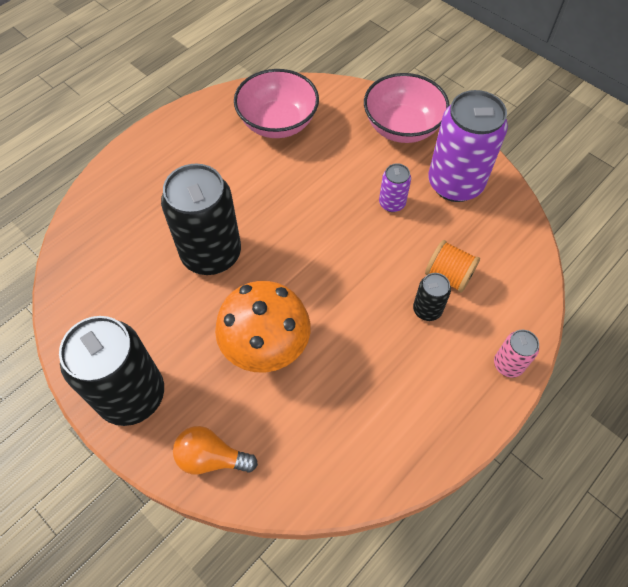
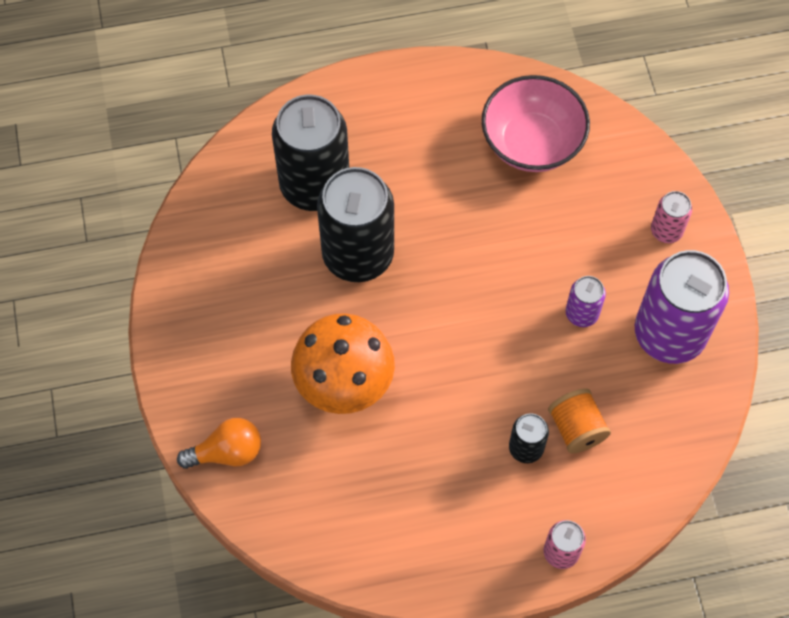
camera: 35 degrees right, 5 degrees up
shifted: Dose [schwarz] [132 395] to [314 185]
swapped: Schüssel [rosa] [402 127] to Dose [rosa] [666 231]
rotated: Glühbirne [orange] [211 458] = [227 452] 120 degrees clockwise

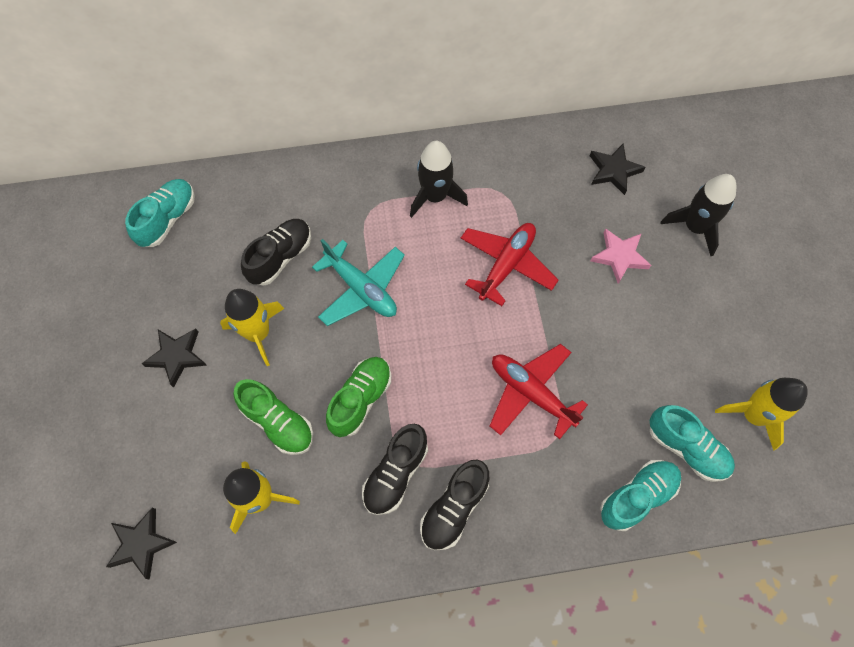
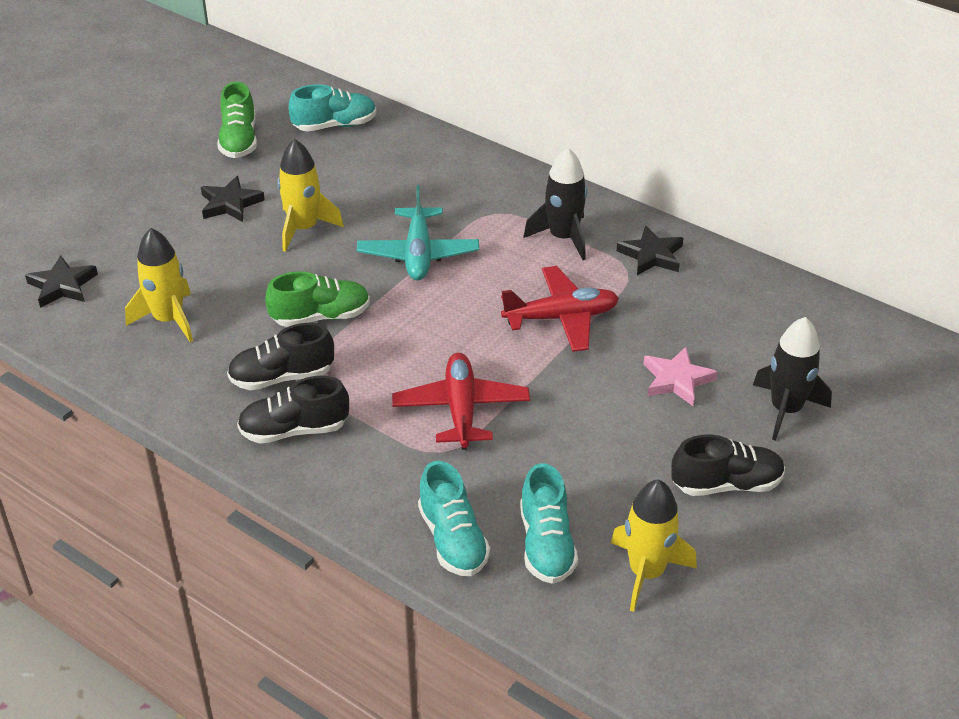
camera: 45 degrees right, 25 degrees down
shifted: Schuh [grün] [278 422] to [239 141]; Schuh [schwarz] [280 257] to [726 484]; Stern [schwarz] [613 171] to [651 255]
rotated: Schuh [türkis] [637 497] = [453 540] 60 degrees clockwise

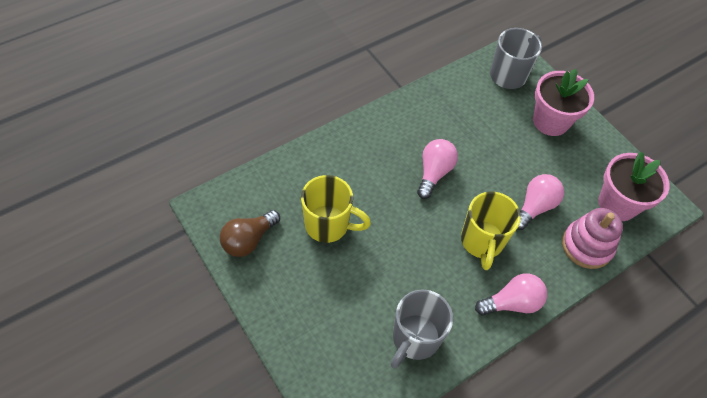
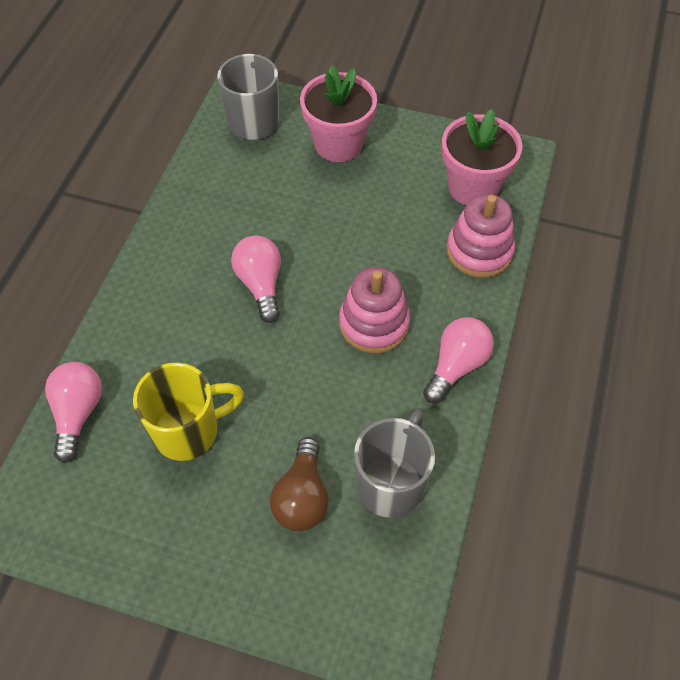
camera: 35 degrees left, 0 degrees up
shifted: Glühbirne [braun] [248 240] to [302 497]; Glühbirne [rosa] [534 207] to [78 413]
swapped: Tasse [gelb] [482 242] to Stapelspielzeug [rosa] [374 324]
rotated: Tasse [grau] [414 339] = [391 484] 150 degrees counterclockwise

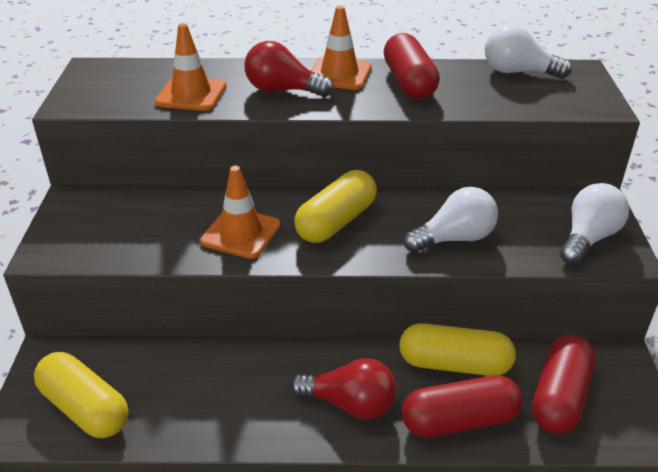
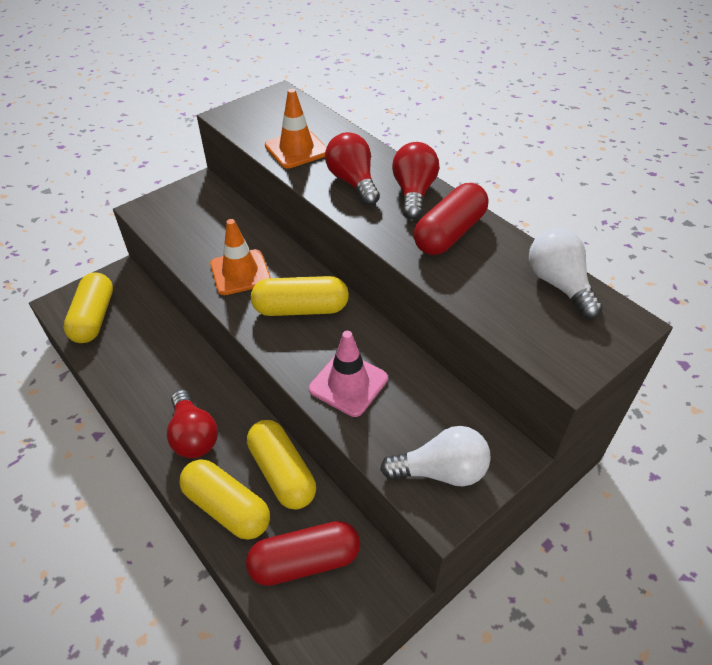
camera: 50 degrees right, 10 degrees up
swapped: Leitkegel [orange] [339 74] to Glühbirne [rot] [413 193]; Glühbirne [weiß] [454 238] to Leitkegel [rosa] [348 384]
repainted: Kapsel [rot] [459 420] to Kapsel [gelb] [227 507]

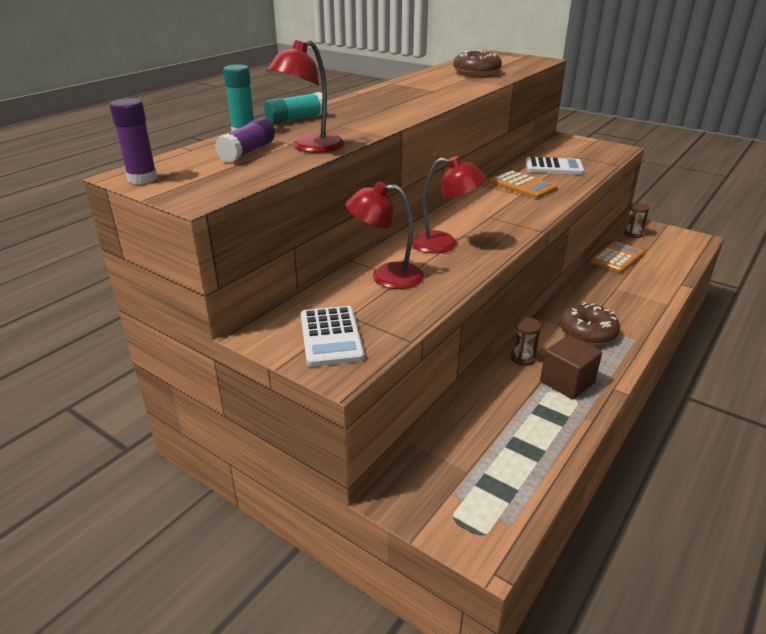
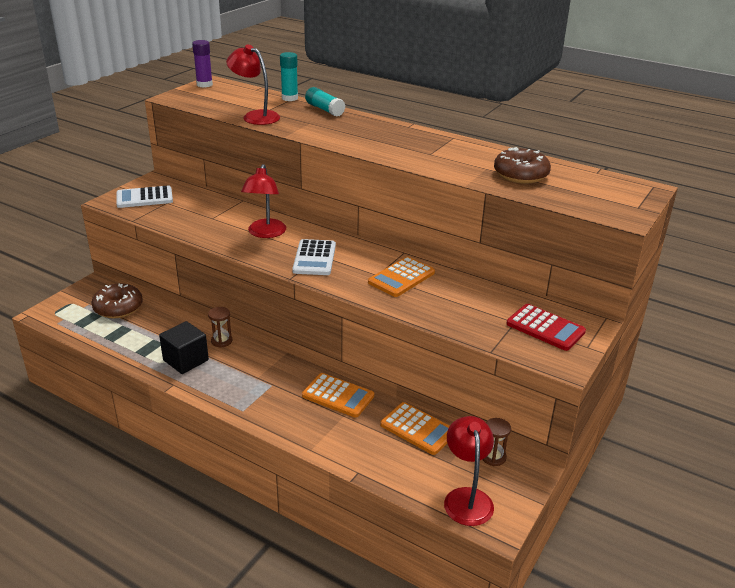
camera: 85 degrees right, 0 degrees up
gone: Klebestift [lila] [247 152]
new: Taschenrechner [orange] [338 396]; Taschenrechner [rot] [545 328]
shifted: Lampe [rot] [386 276] to [466 498]; Taschenrechner [weiß] [554 167] to [314 258]; Donut [braun] [587 332] to [118 308]
repainted: Kubus [braun] [567 382] to Kubus [schwarz] [186 360]

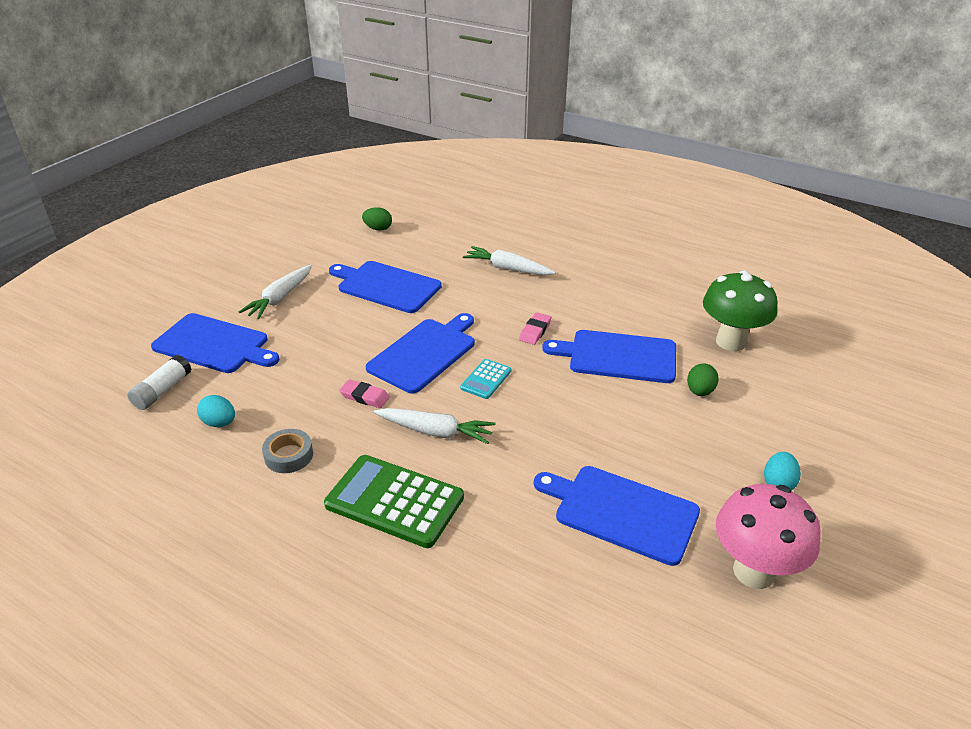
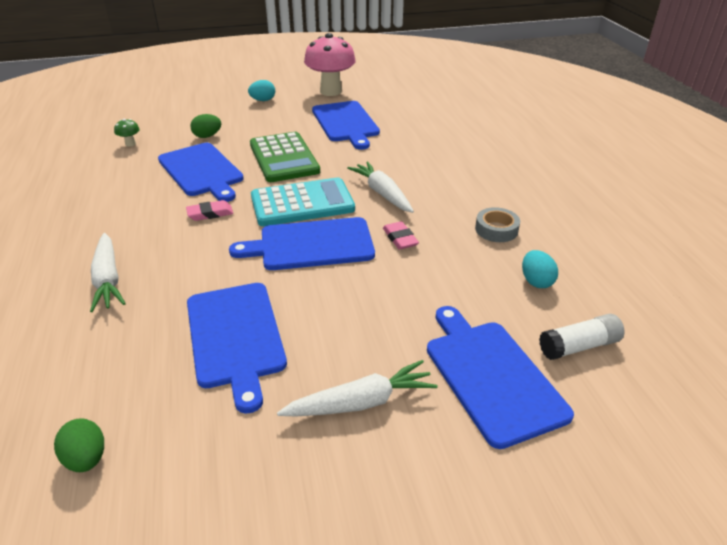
camera: 135 degrees left, 0 degrees up
shifted: Taschenrechner [grün] [394 501] to [284 158]
scaled: Taschenrechner [türkis] [486 379] = [302 203] x1.99; Pilz [grün] [731 342] = [130 144] x0.40

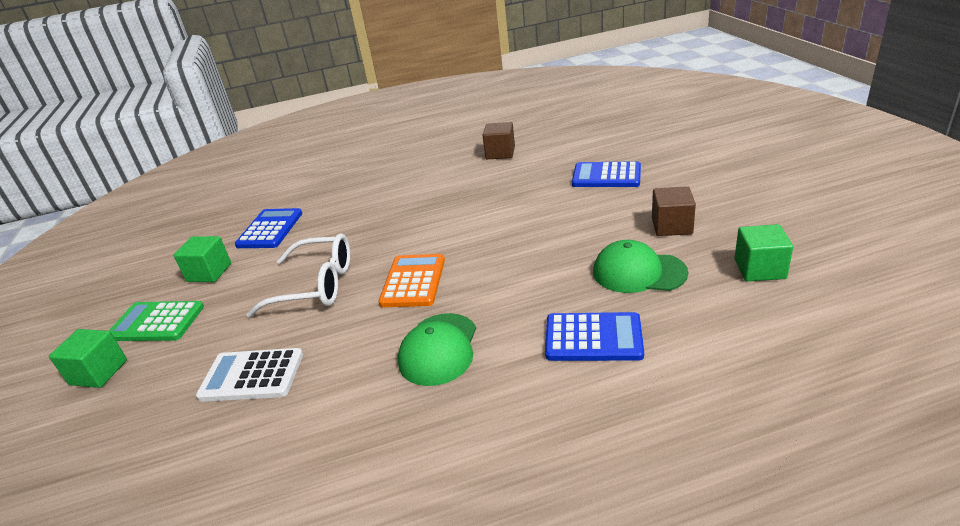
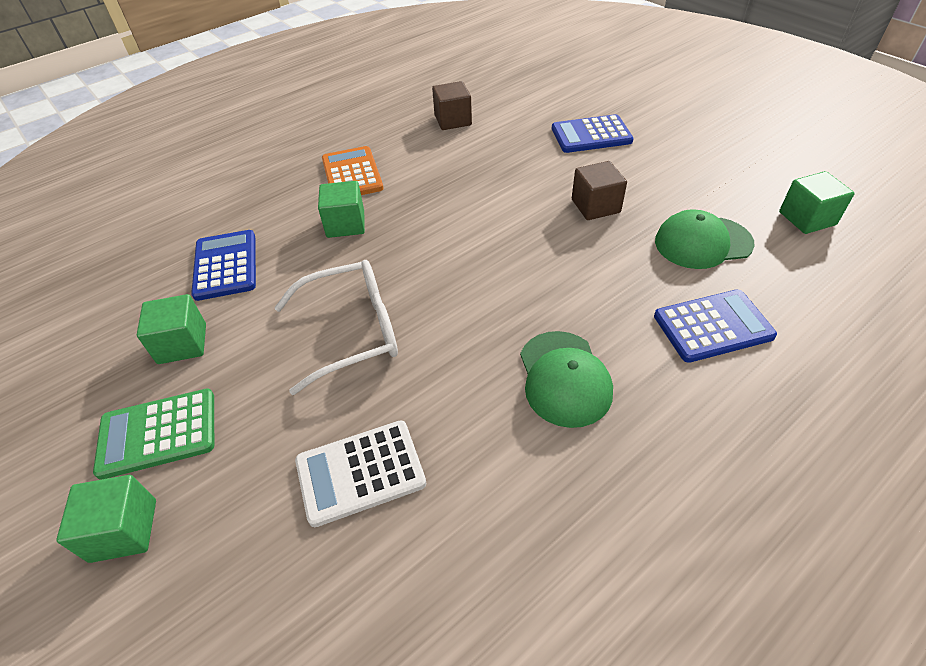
camera: 25 degrees left, 15 degrees up
new: Kubus [grün] [345 224]
shifted: Taschenrechner [orange] [413 281] to [352 174]; Kubus [braun] [671 226] to [595 206]

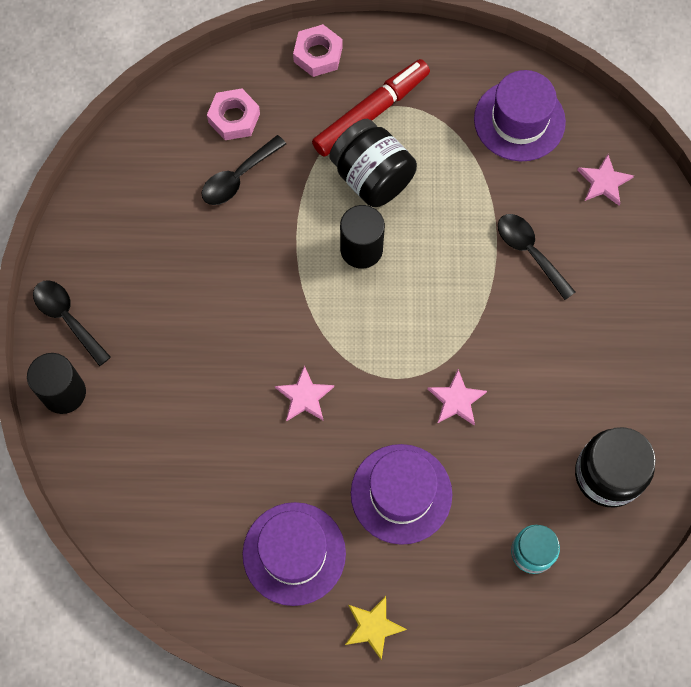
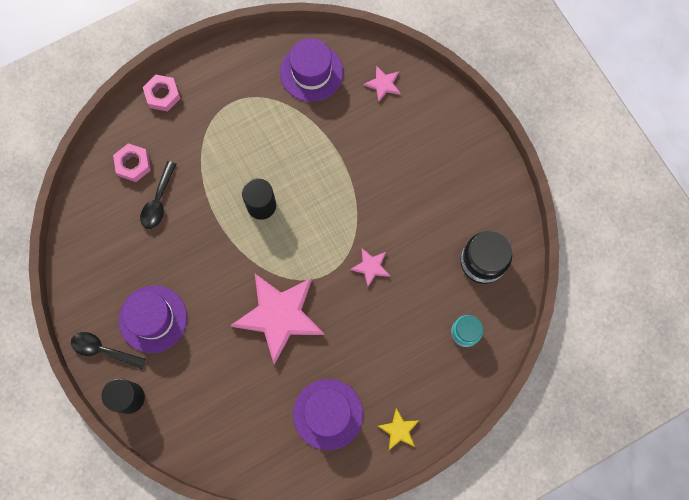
camera: 30 degrees left, 5 degrees up
gone: Filzstift [rot] [371 113]; Einmachglas [schwarz] [372 177]; Löffel [schwarz] [529 252]
shifted: Hut [lila] [401 494] to [153 319]
scaled: Stern [rosa] [304 396] = [279 316] x2.27

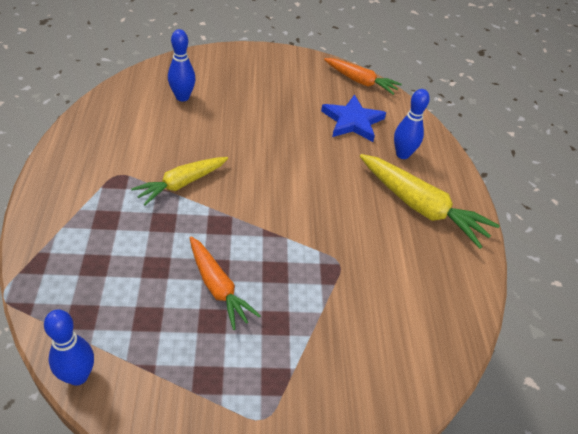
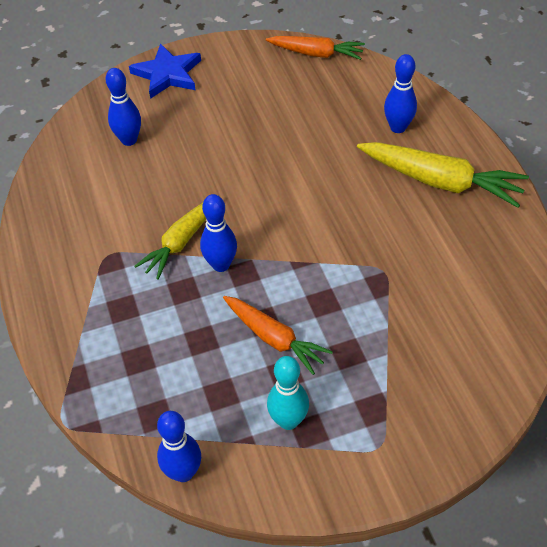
camera: 10 degrees left, 5 degrees up
new: Bowlingkegel [blau] [221 265]; Bowlingkegel [türkis] [288 421]
shifted: Stern [blau] [352 121] to [167 74]

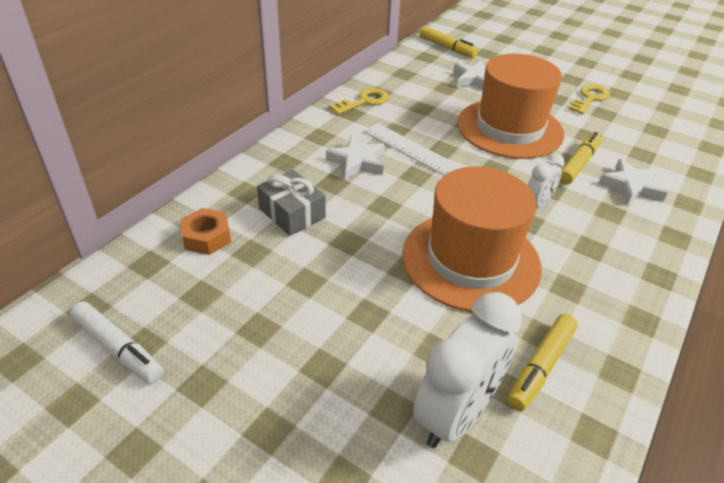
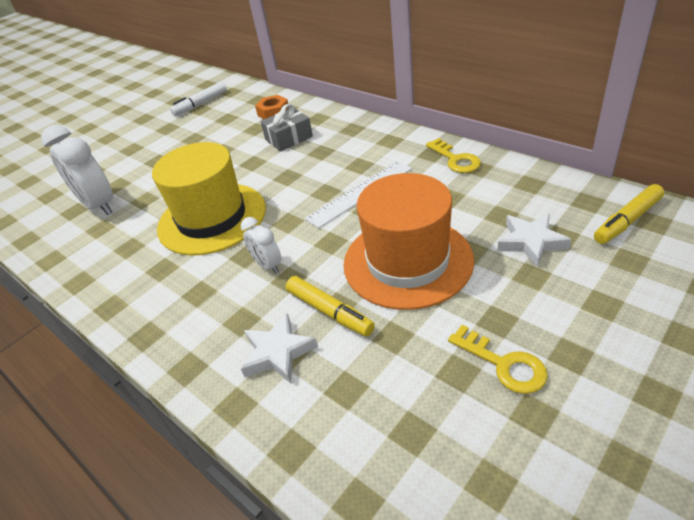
camera: 105 degrees right, 0 degrees up
gone: Stern [weiß] [357 162]; Filzstift [gelb] [540 366]
repainted: Hut [orange] [471 260] to Hut [gelb] [212 218]

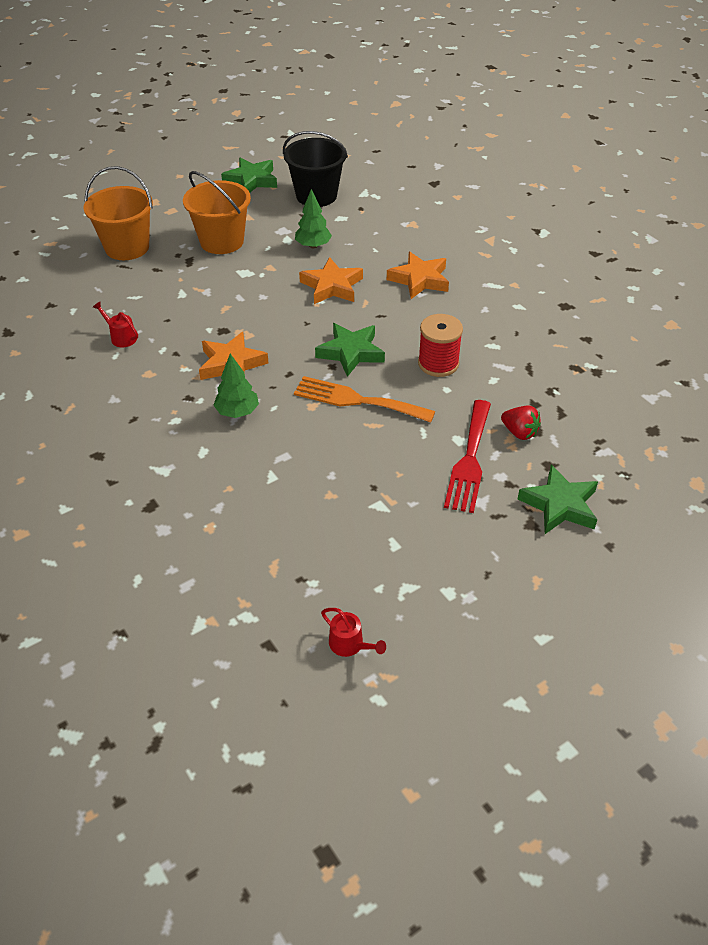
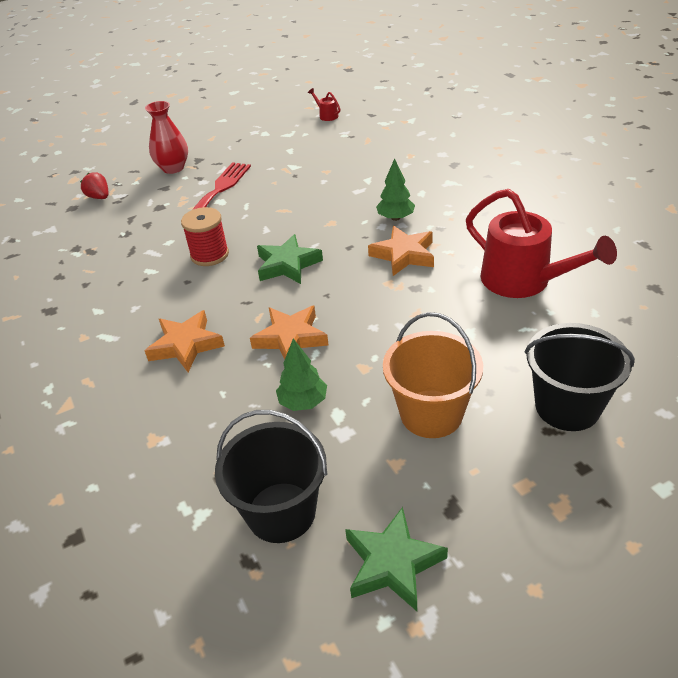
camera: 170 degrees left, 5 degrees down
gone: Gabel [orange] [357 400]
shifted: Erdbeere [rot] [519 432] to [99 197]
swapped: Stern [grün] [560 505] to Vase [rot] [173 168]
repainted: Eimer [orange] [127 247] to Eimer [schwarz] [567 407]
scaled: Gießkanne [rot] [121 337] = [524 281] x2.47

